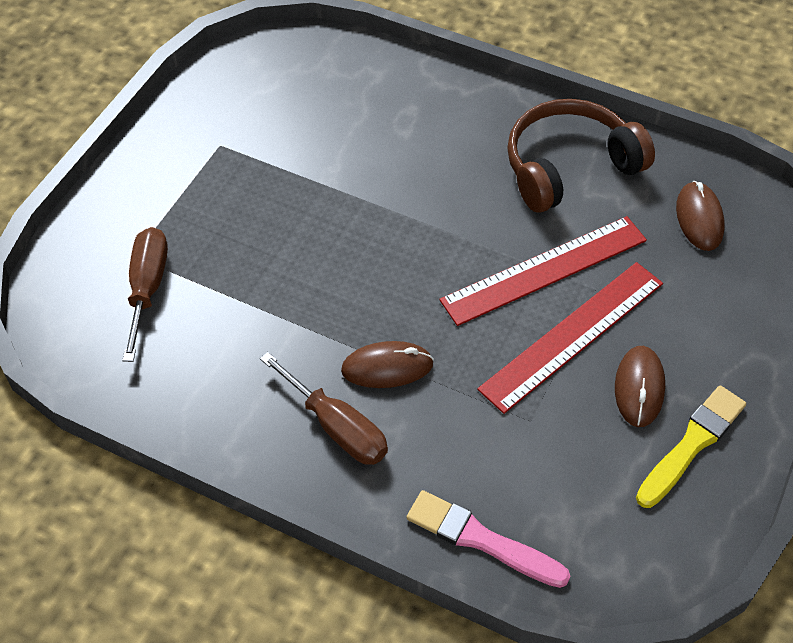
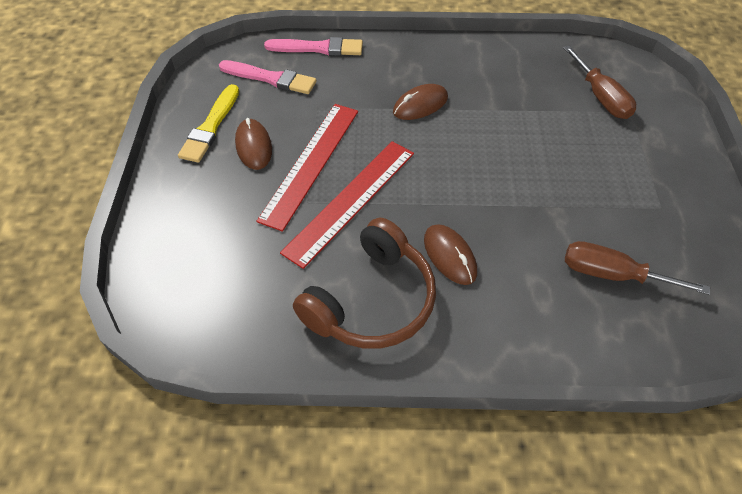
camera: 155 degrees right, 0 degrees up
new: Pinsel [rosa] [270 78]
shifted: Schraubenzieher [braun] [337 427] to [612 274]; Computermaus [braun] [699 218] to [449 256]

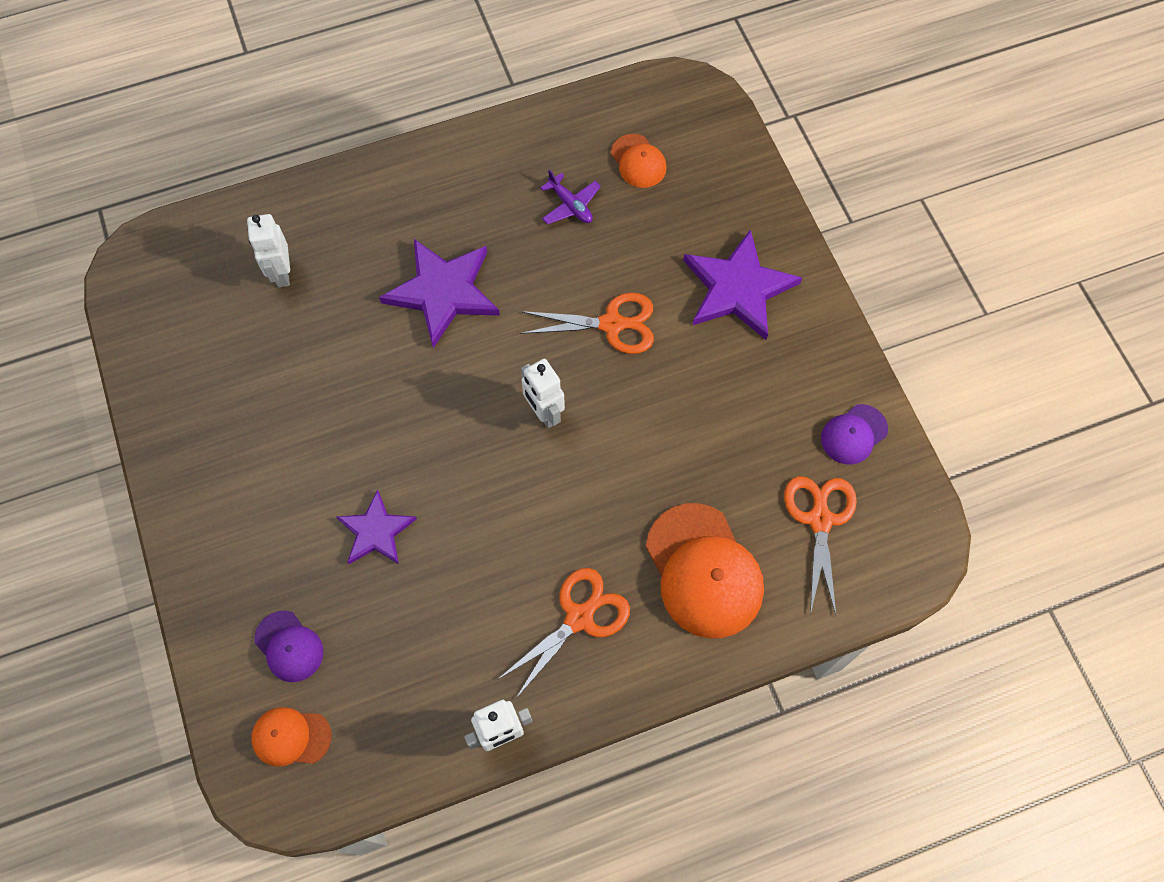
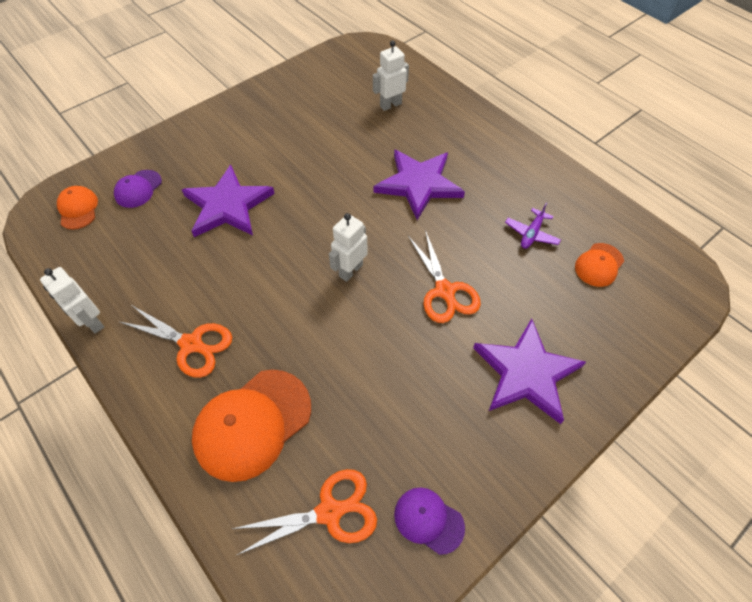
camera: 70 degrees right, 10 degrees down
scaled: Stern [lila] [376 531] = [228 206] x1.63

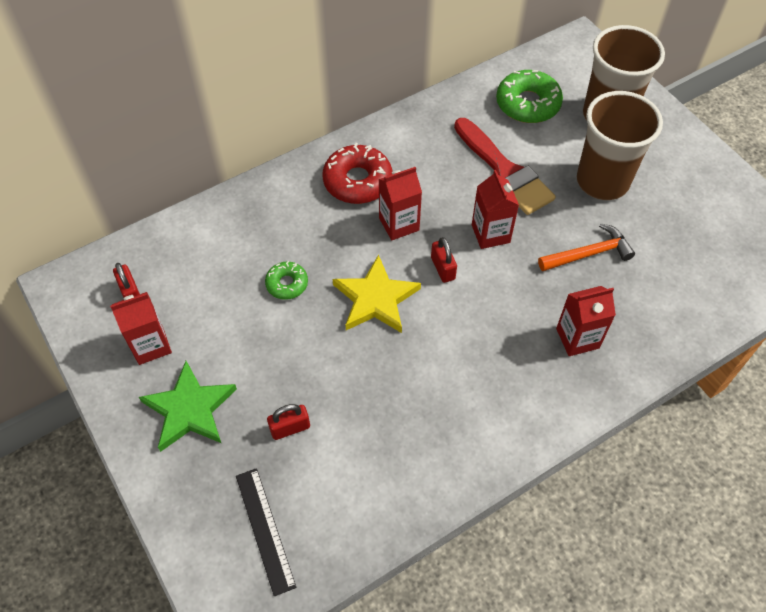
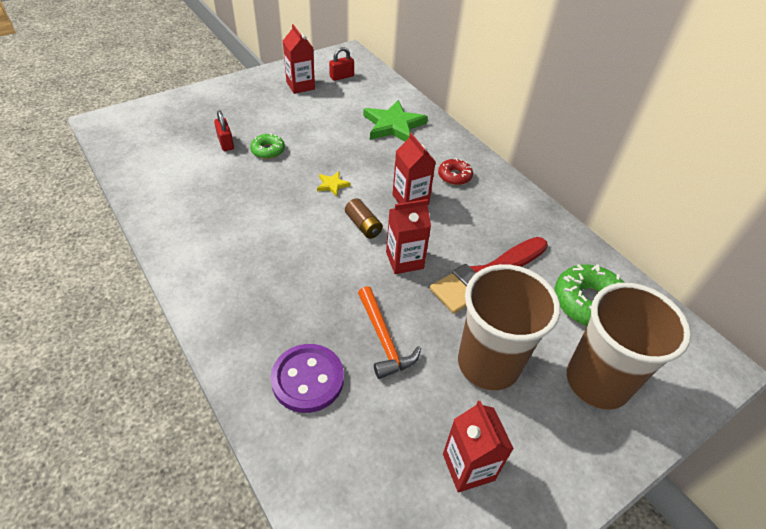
camera: 85 degrees right, 10 degrees down
gone: Lineal [schwarz] [265 530]
new: Knopf [lila] [308 379]
shifted: Stern [grün] [190 409] to [393 125]; Donut [grün] [287 284] to [268 150]; Getränkekarton [rot] [577 338] to [468 467]
swapped: Vorhängeschloss [rot] [443 268] to Batterie [braun] [363 225]
scaled: Donut [rot] [357 181] = [454 176] x0.57; Stern [gelb] [376 299] = [332 185] x0.46

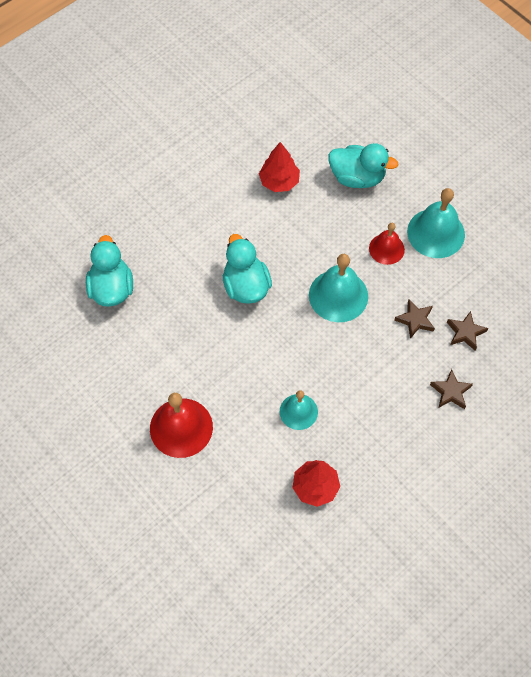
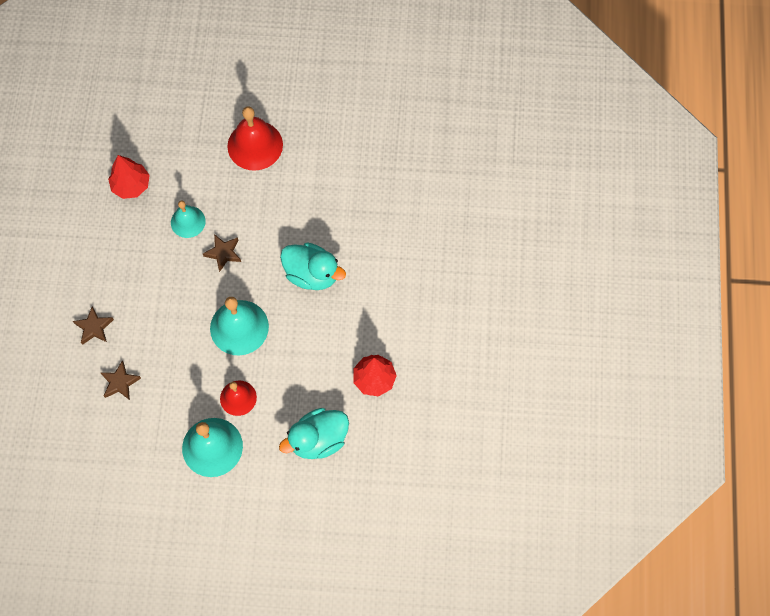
camera: 135 degrees right, 5 degrees up
gone: Ente [türkis] [112 288]
shifted: Stern [braun] [415 320] to [223 253]

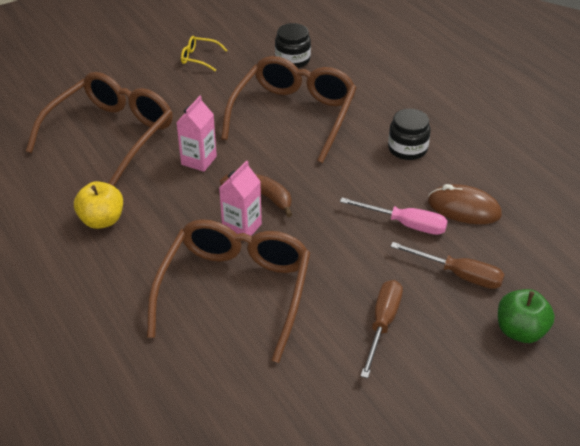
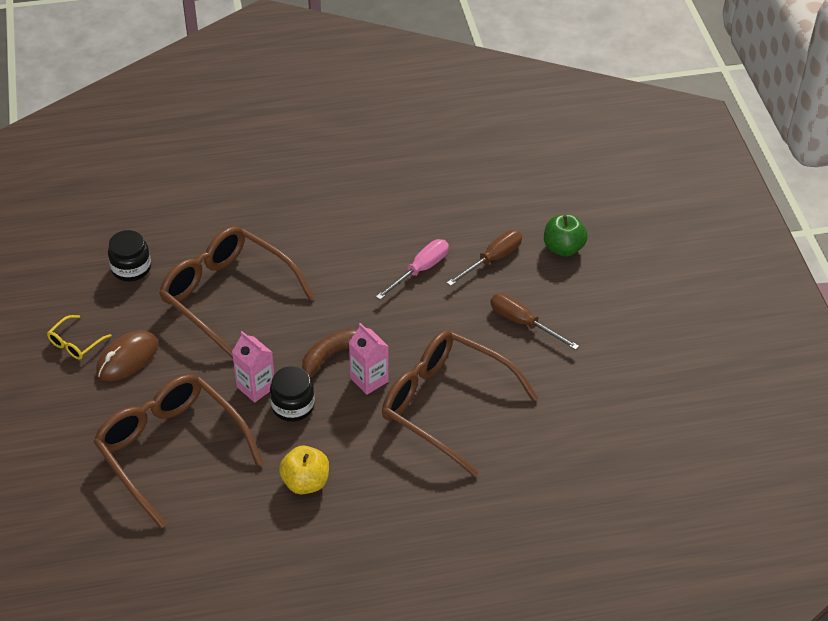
camera: 70 degrees left, 5 degrees up
shifted: Einmachglas [schwarz] [407 149] to [293 406]; Computermaus [braun] [464 208] to [127 358]

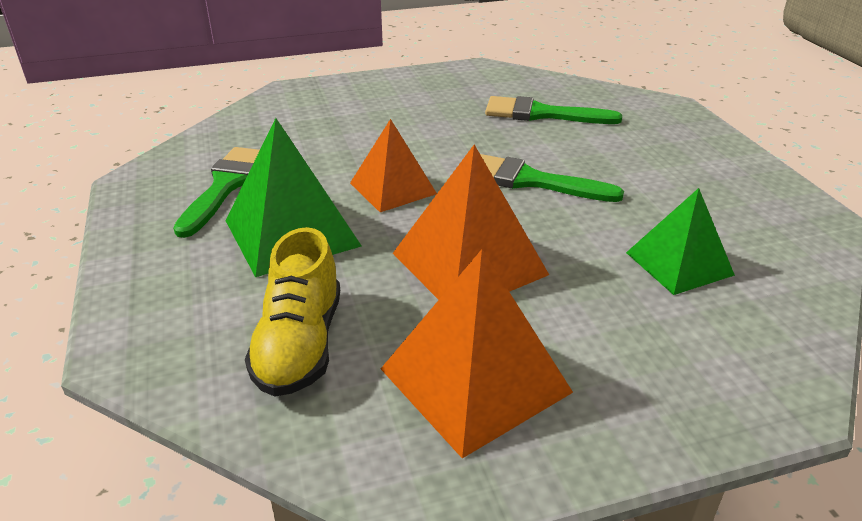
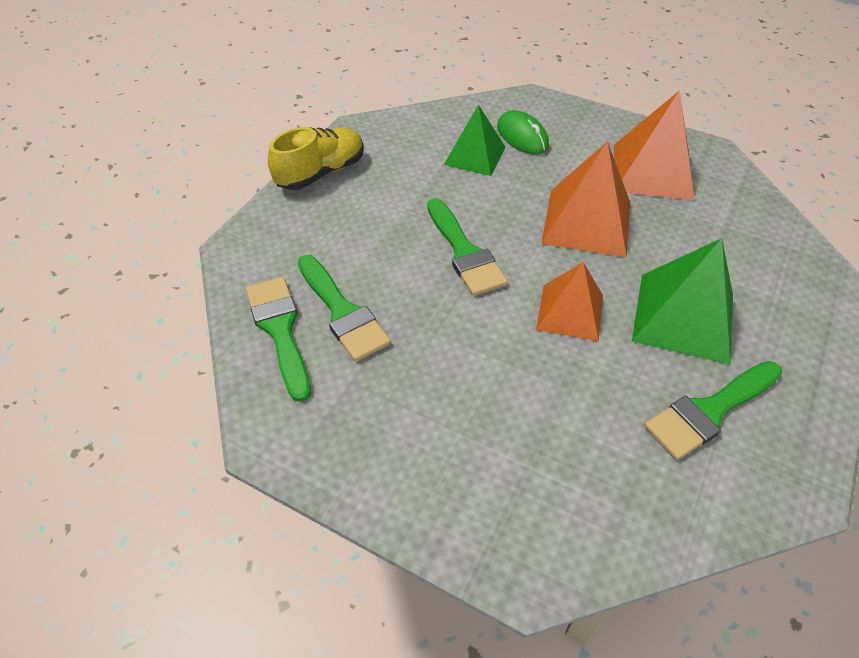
camera: 135 degrees left, 15 degrees up
new: Pinsel [grün] [280 330]; Computermaus [grün] [522 136]
shifted: Schuh [gelb] [299 345] to [321 173]

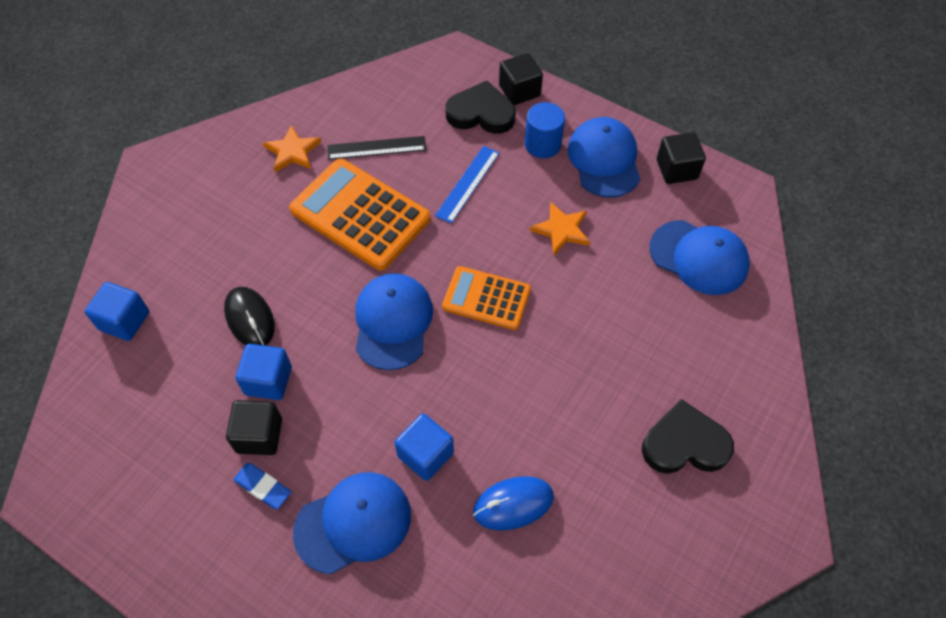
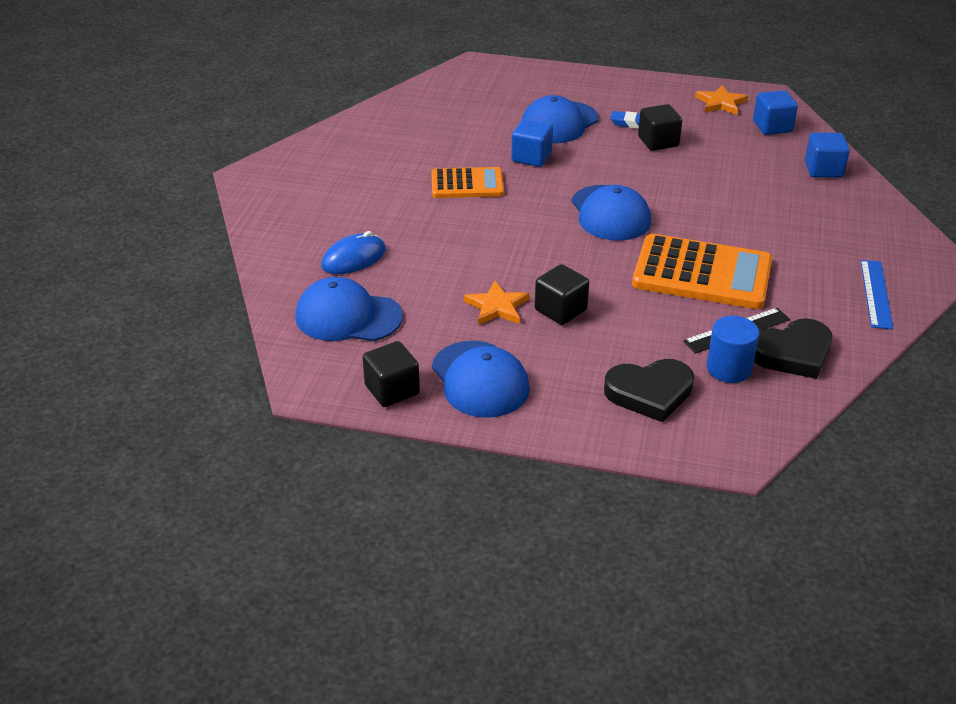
camera: 160 degrees right, 20 degrees down
gone: Computermaus [schwarz] [250 318]
shifted: Kubus [blau] [268 380] to [772 127]; Stern [orange] [292 151] to [720 103]; Lineal [blau] [467 184] to [876 294]; Taschenrechner [orange] [486 298] to [467 184]; Computermaus [blau] [513 504] to [354 258]; Kubus [schwarz] [519 91] to [560 310]; Vollzylinder [blau] [542 144] to [729 368]; Herz [schwarz] [684 444] to [792 353]

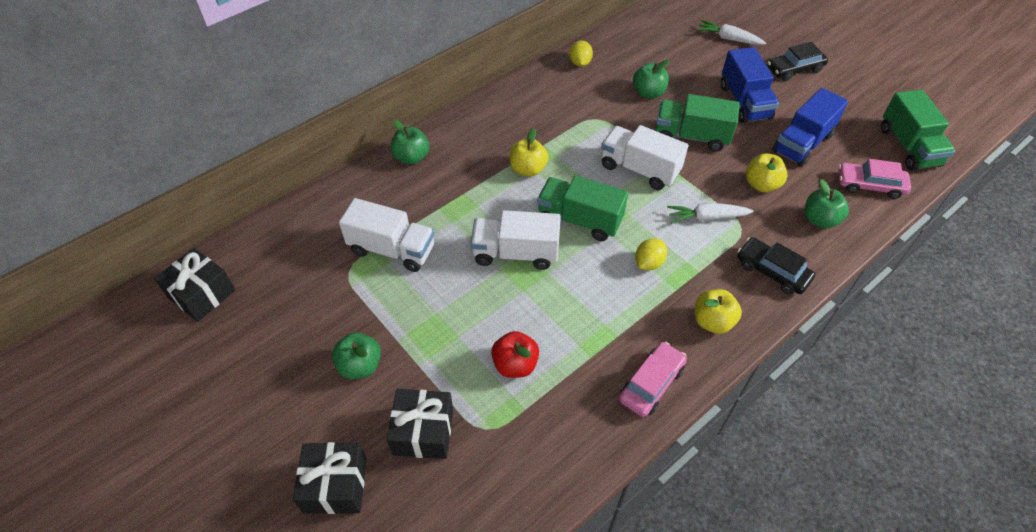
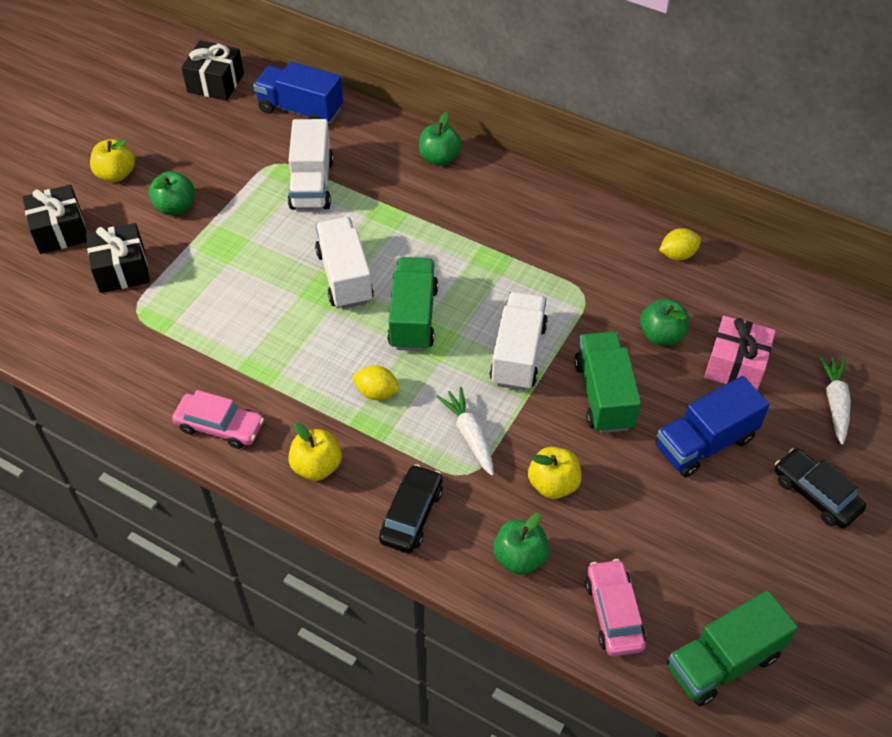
camera: 70 degrees right, 0 degrees up
gone: Apfel [rot] [515 364]
new: Geschenk [rosa] [735 365]
shifted: Apfel [gelb] [528 169] to [116 174]; Lastwagen [blau] [802 143] to [300 110]

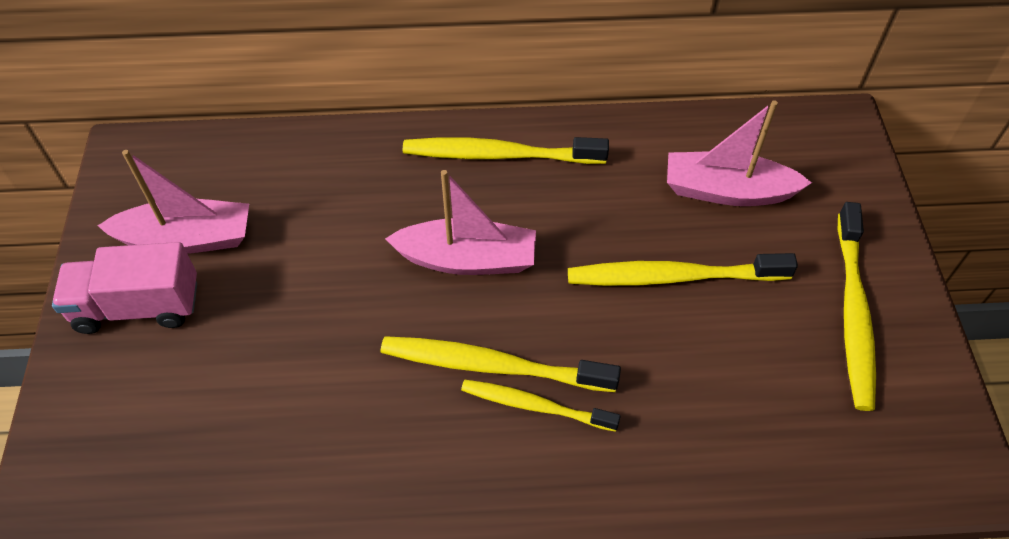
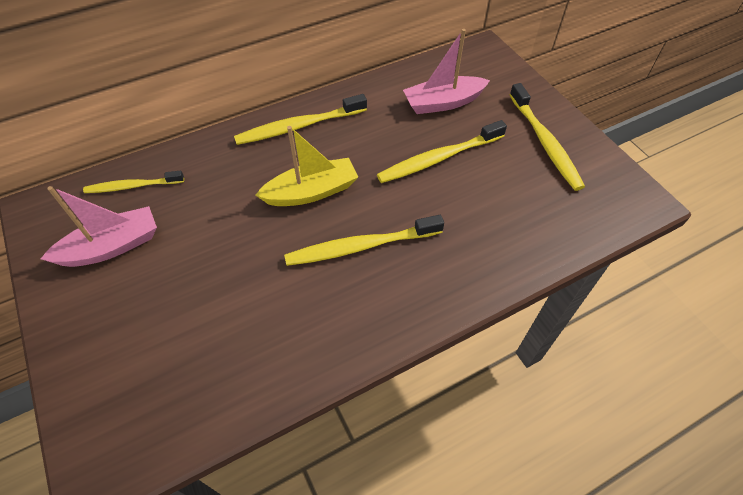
camera: 25 degrees left, 0 degrees up
gone: Lastwagen [rosa] [138 306]
shifted: Zahnbürste [gelb] [535 406] to [133 186]
repainted: Boot [rosa] [467 259] to Boot [gelb] [311 192]

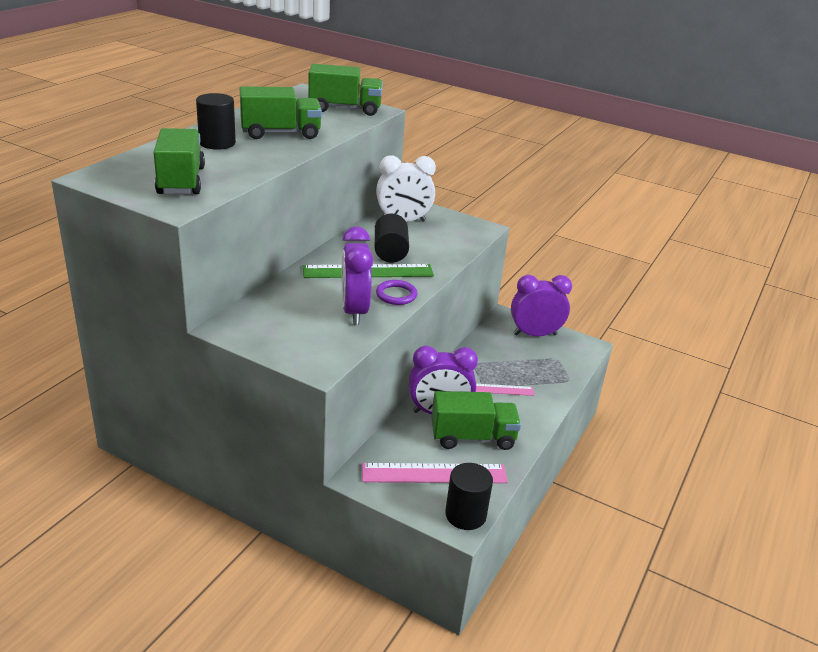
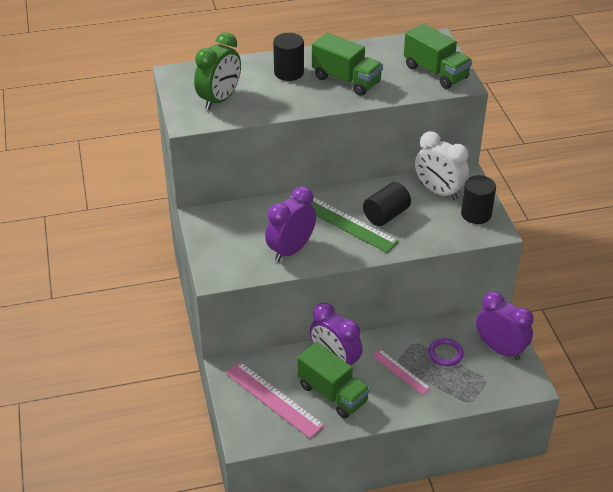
camera: 50 degrees right, 10 degrees up
shifted: Ring [lila] [396 295] to [445 354]; Vollzylinder [schwarz] [465 515] to [476 214]
swapped: Lastwagen [grün] [181 181] to Wecker [grün] [219 100]

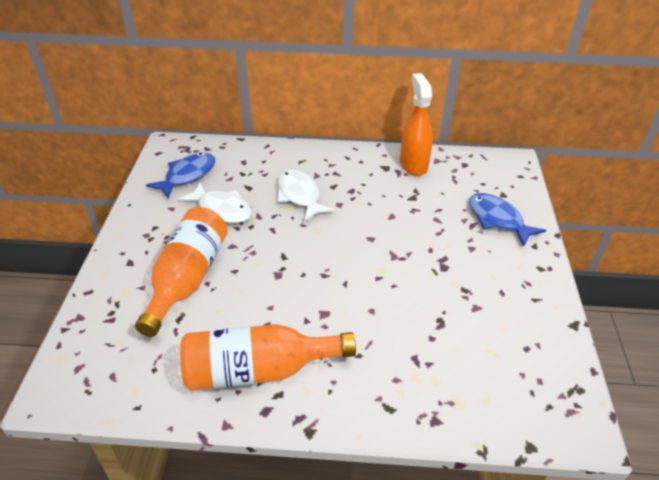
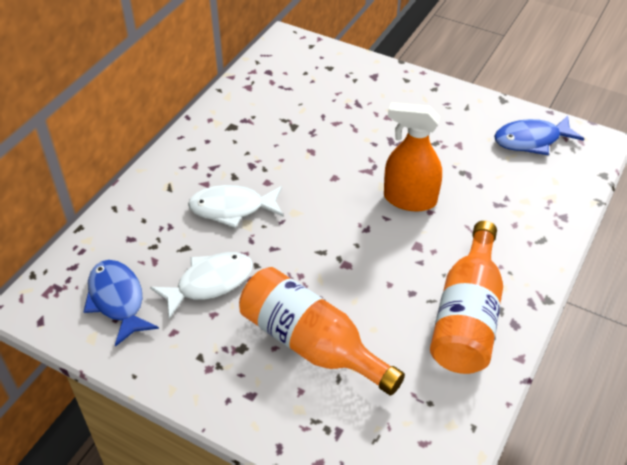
camera: 65 degrees left, 5 degrees up
shifted: Sprühflasche [orange] [413 164] to [409 199]; Fisch [blau] [498 220] to [531 140]

